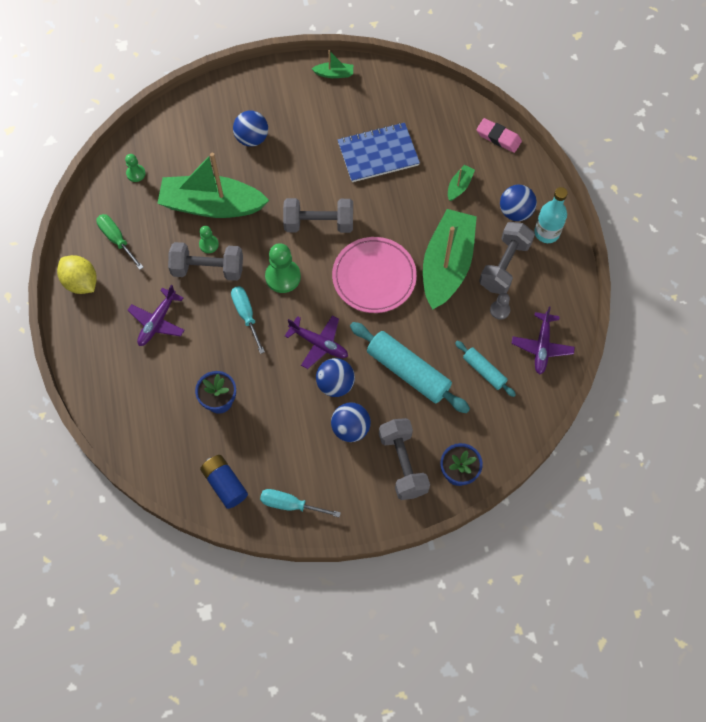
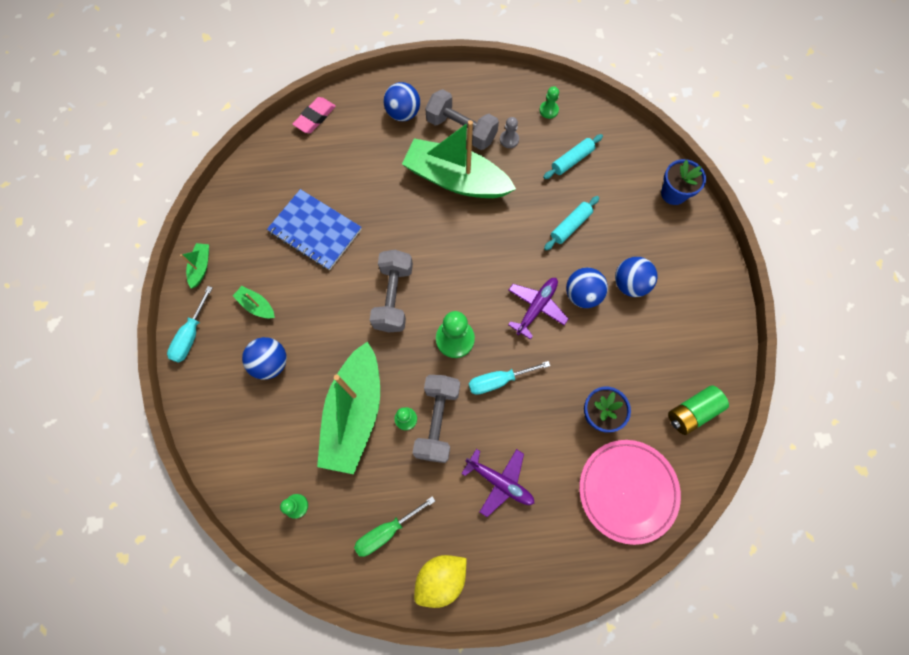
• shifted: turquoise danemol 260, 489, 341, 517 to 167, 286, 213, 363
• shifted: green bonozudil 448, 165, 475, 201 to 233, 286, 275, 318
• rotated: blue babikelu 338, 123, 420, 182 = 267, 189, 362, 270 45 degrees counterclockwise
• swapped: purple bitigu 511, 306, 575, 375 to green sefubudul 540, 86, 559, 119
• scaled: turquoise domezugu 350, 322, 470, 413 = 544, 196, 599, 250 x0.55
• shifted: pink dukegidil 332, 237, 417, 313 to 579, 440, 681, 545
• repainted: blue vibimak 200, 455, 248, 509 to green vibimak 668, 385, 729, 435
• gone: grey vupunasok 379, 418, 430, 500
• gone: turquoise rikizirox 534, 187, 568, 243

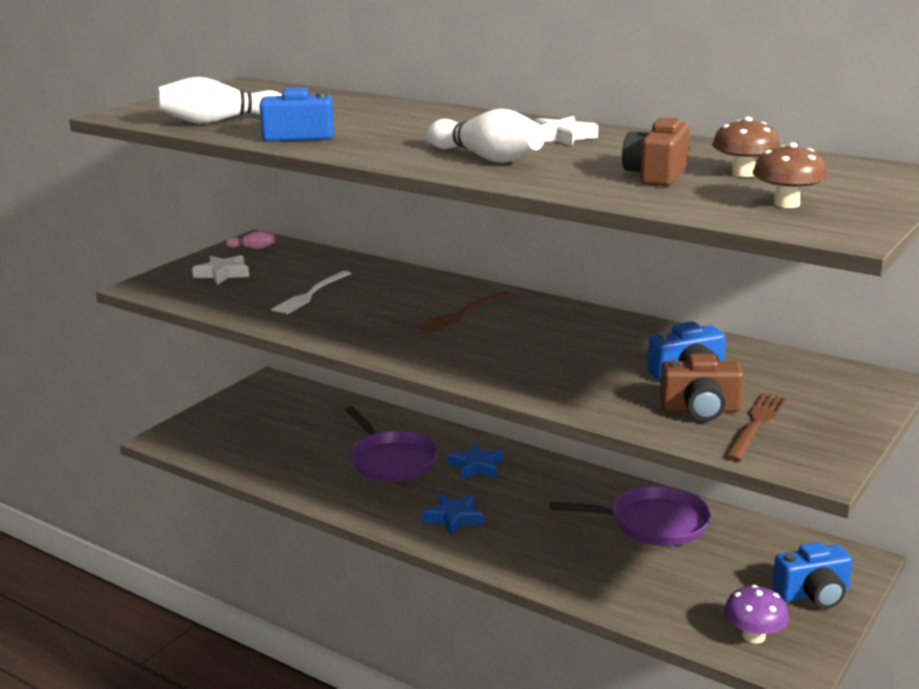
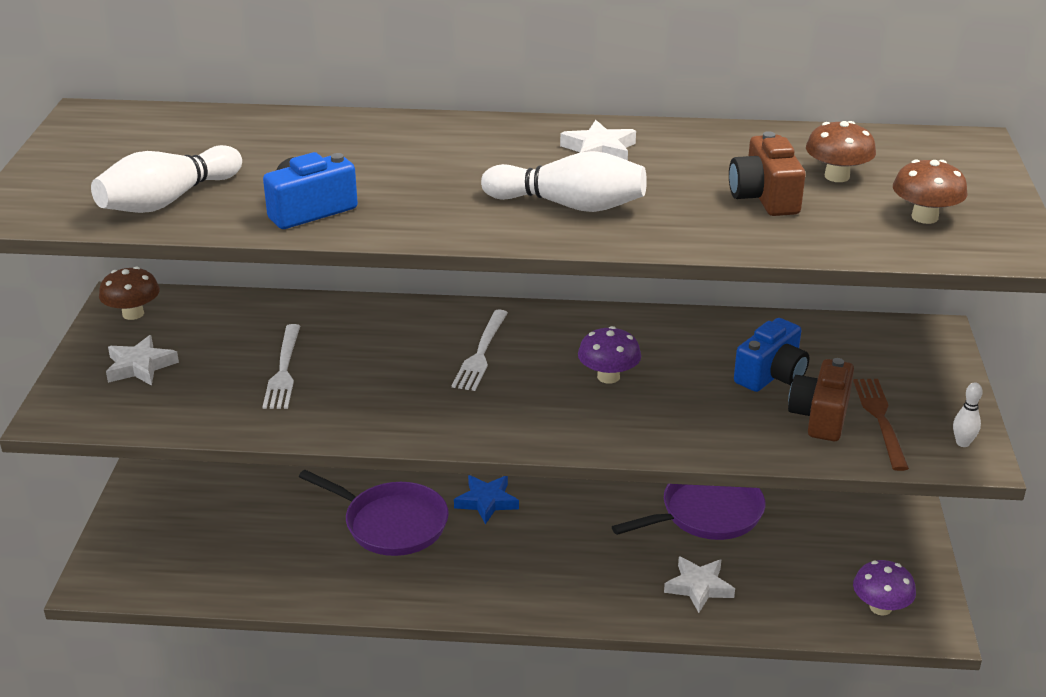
• swapped: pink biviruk 226, 231, 275, 249 to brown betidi 99, 267, 160, 320
• repainted: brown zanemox 416, 291, 511, 333 to white zanemox 452, 310, 508, 391
• new: purple betidi 578, 326, 641, 384
• new: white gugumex 664, 556, 735, 613
• rotated: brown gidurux 660, 354, 744, 421 = 788, 358, 854, 441 135 degrees clockwise
• new: white biviruk 953, 382, 983, 447
• gone: blue gugumex 422, 494, 484, 535
• gone: blue gidurux 772, 542, 853, 609

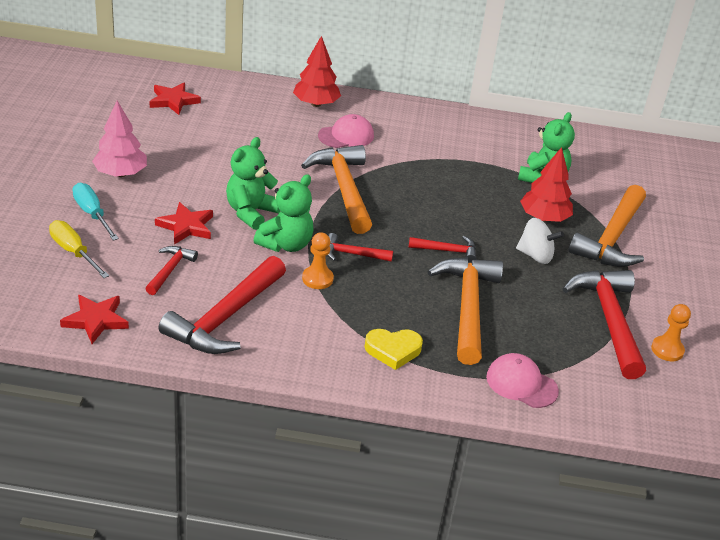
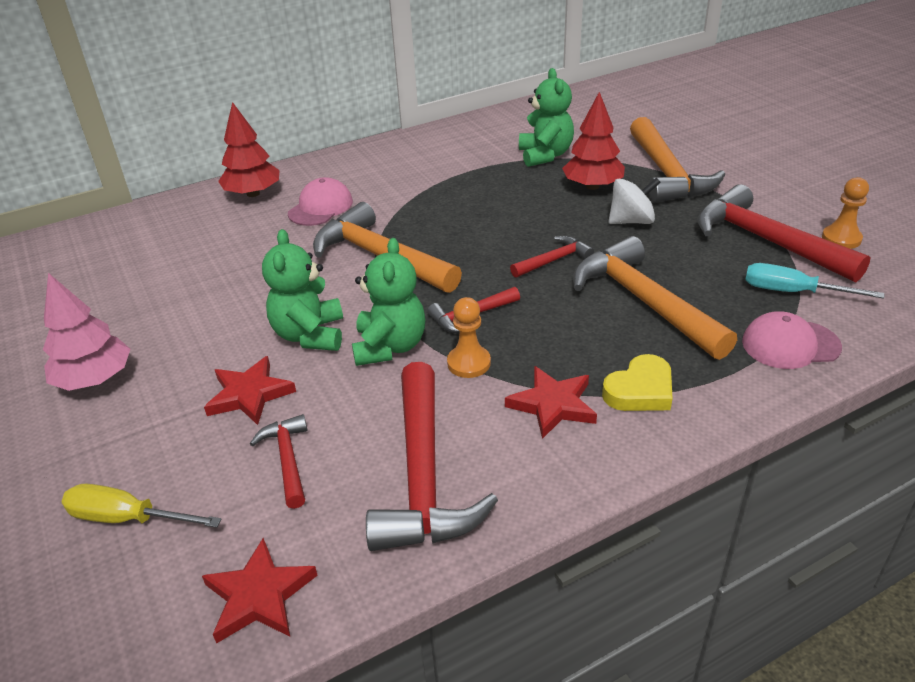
• shifted: red gugumex 150, 83, 201, 115 to 505, 366, 597, 439
• shifted: turquoise danemol 72, 183, 119, 240 to 745, 263, 884, 299

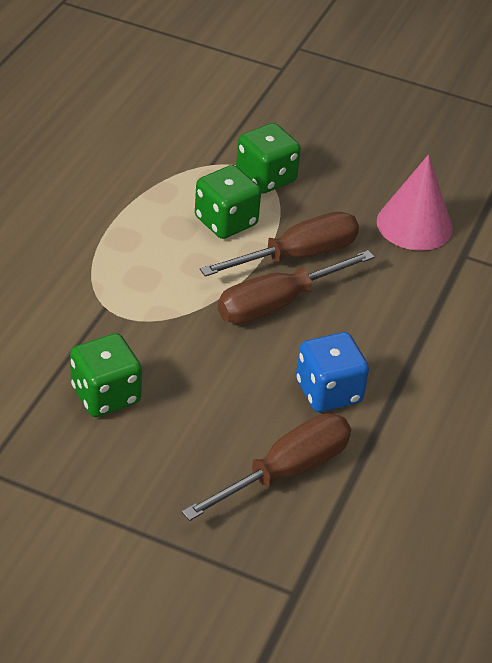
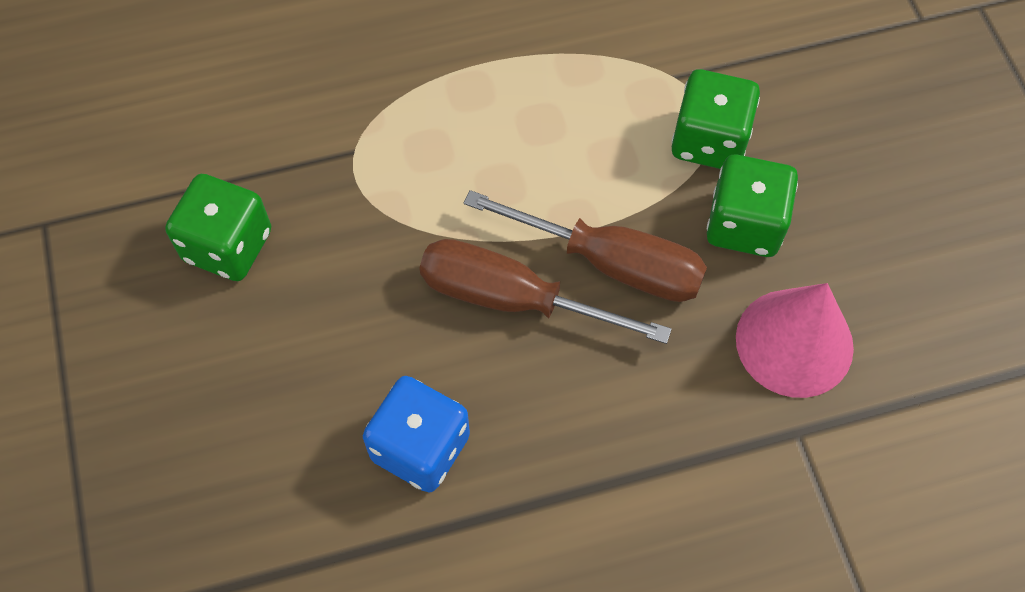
• shifted: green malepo 195, 165, 261, 239 to 707, 155, 798, 257
• gone: brown danemol 182, 413, 351, 521

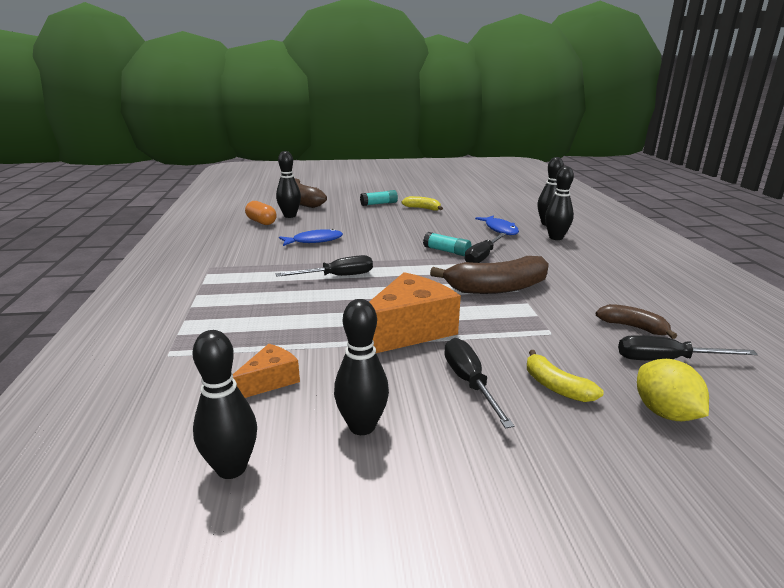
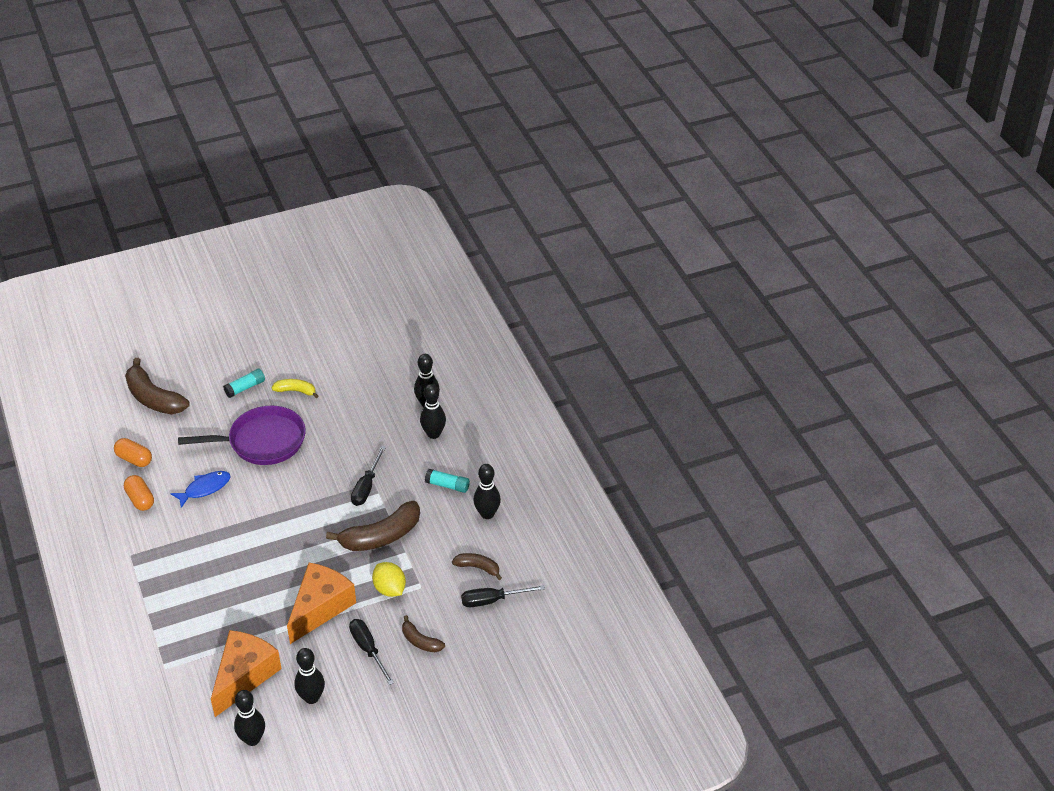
• new: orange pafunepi 124, 475, 154, 511
• new: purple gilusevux 178, 406, 306, 465
• scaled: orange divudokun 233, 344, 300, 398 = 211, 630, 281, 717 x1.93
• shifted: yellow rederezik 637, 359, 709, 421 to 372, 562, 406, 597
• repainted: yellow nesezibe 527, 350, 604, 402 to brown nesezibe 402, 615, 445, 652
• shifted: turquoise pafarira 423, 232, 471, 256 to 425, 469, 470, 493
• shifted: black biviruk 276, 151, 301, 218 to 473, 464, 501, 519
• gone: black danemol 276, 255, 373, 277
• gone: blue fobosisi 475, 215, 519, 235

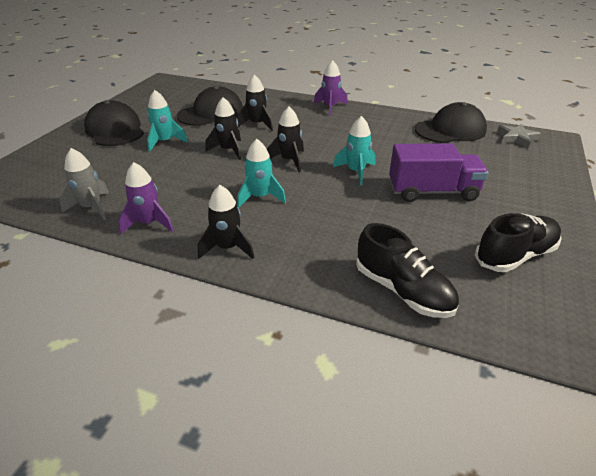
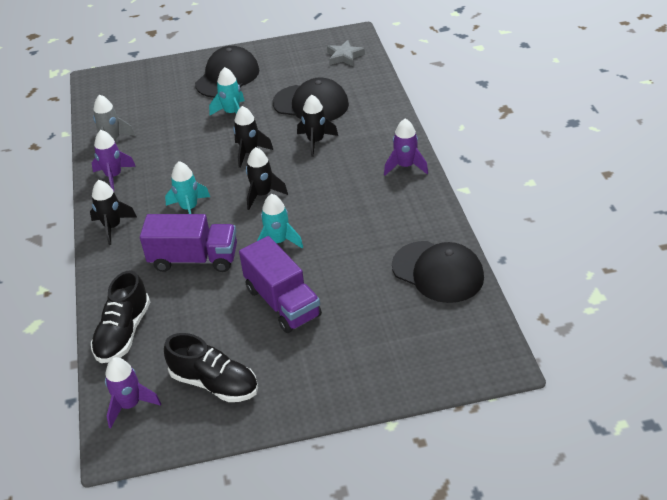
• new: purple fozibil 105, 357, 161, 428
• new: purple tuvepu 140, 214, 237, 272
• shifted: grey gugumex 497, 124, 541, 148 to 327, 40, 365, 66

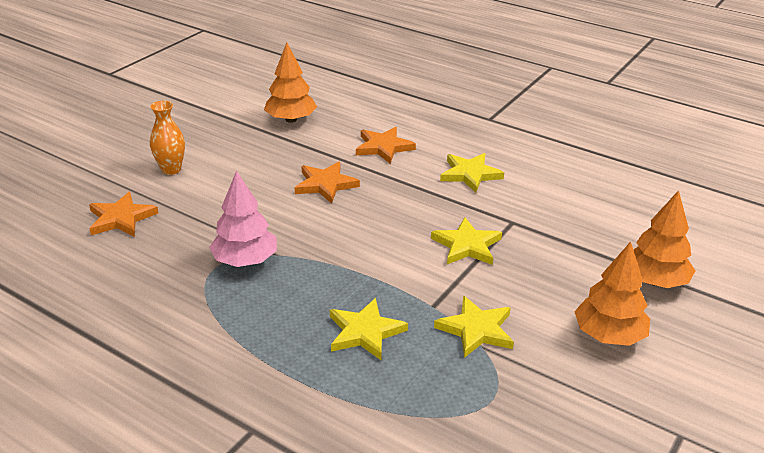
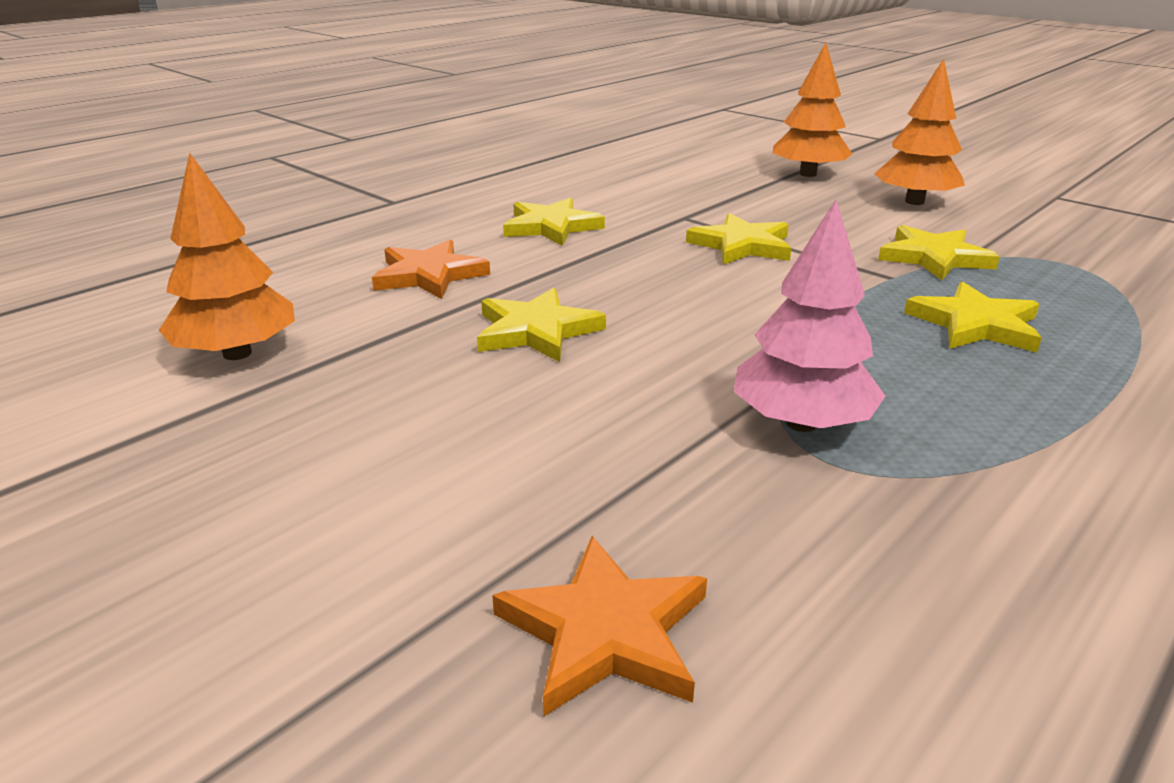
• repainted: orange gugumex 295, 162, 360, 204 to yellow gugumex 477, 288, 606, 362
• gone: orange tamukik 150, 101, 185, 175

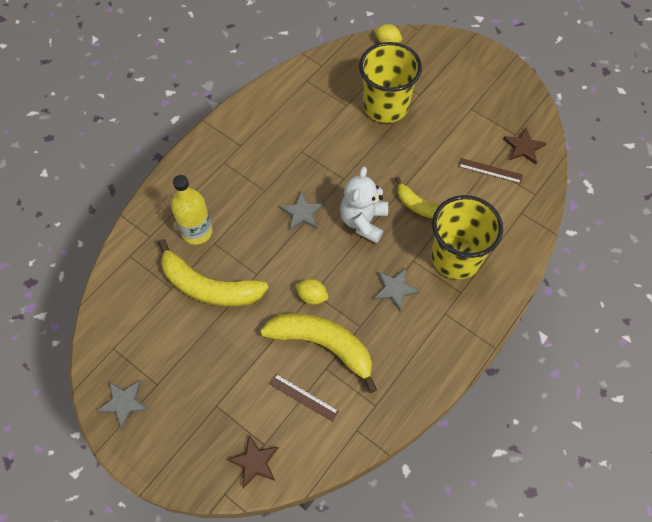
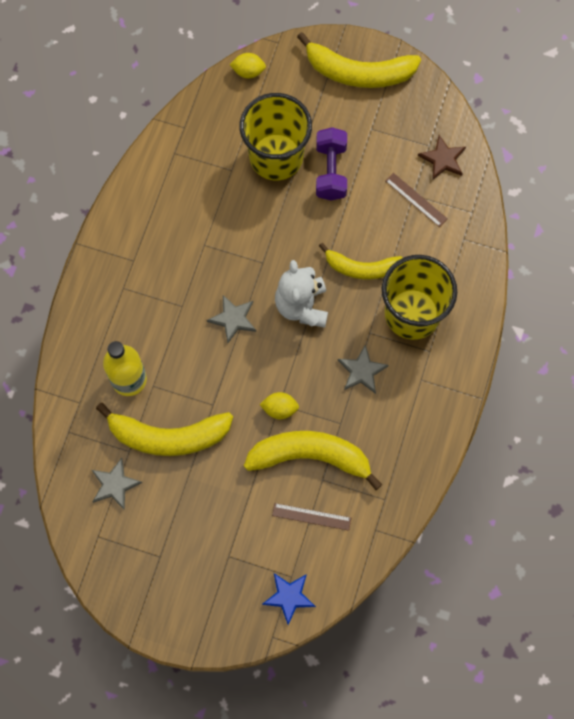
• shifted: grey gugumex 97, 380, 149, 429 to 92, 458, 142, 510
• repainted: brown gugumex 227, 435, 279, 488 to blue gugumex 262, 573, 316, 625
• new: yellow nesezibe 297, 32, 421, 88
• new: purple vupunasok 316, 127, 347, 201
• rotated: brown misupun 458, 158, 523, 184 = 386, 173, 448, 227 45 degrees clockwise

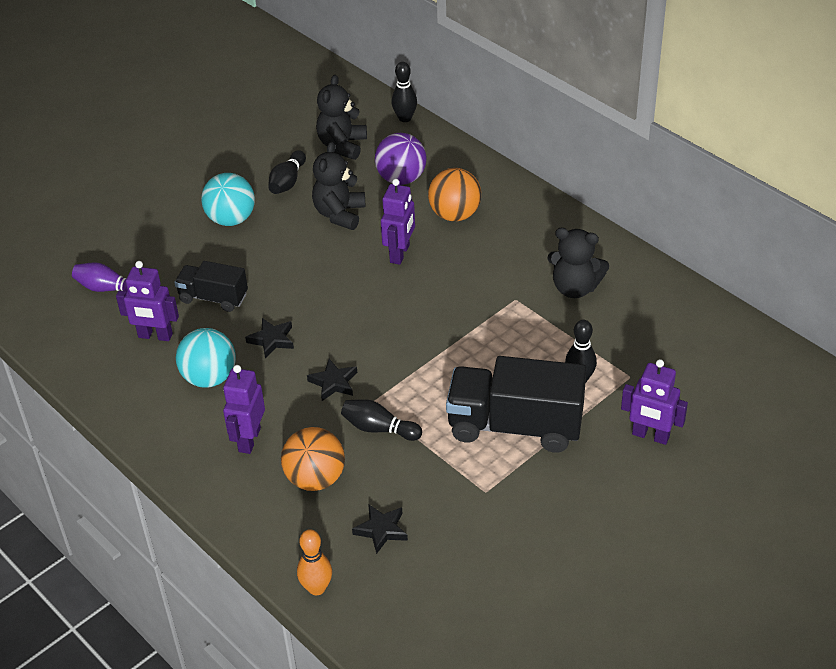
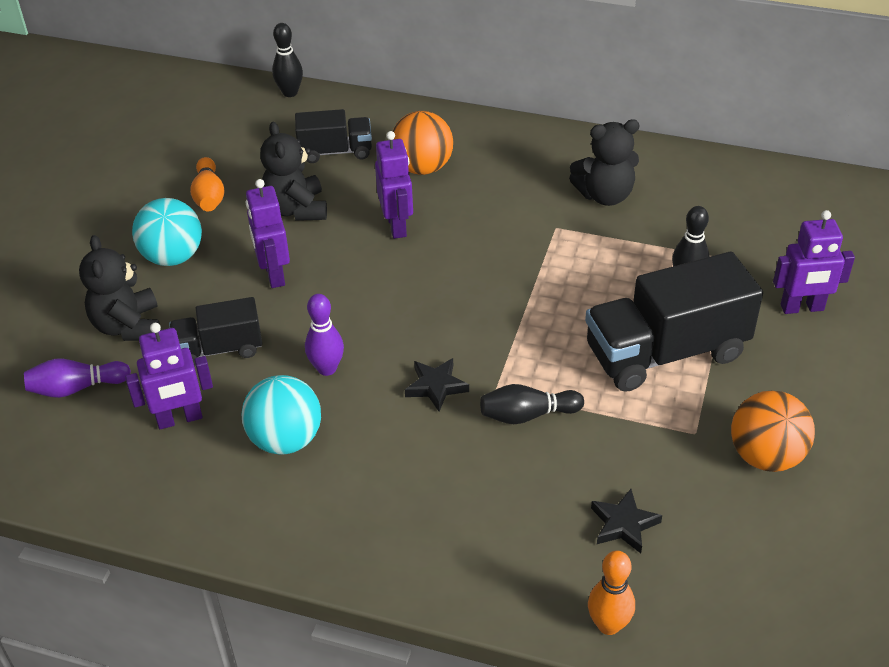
• shifted: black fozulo 316, 75, 367, 160 to 79, 235, 160, 341
• repainted: black biviruk 268, 150, 306, 194 to orange biviruk 190, 157, 225, 212
• shifted: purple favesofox 223, 365, 265, 454 to 246, 179, 290, 288
• swapped: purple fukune 375, 133, 426, 185 to black tuvepu 295, 109, 372, 163
• swapped: black gugumex 245, 318, 294, 359 to purple biviruk 305, 294, 344, 376
• shifted: orange fukune 281, 427, 345, 491 to 731, 391, 815, 472

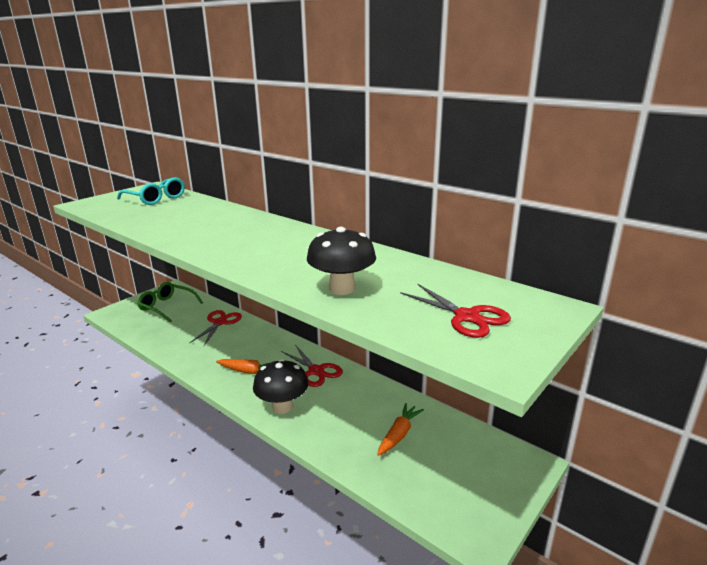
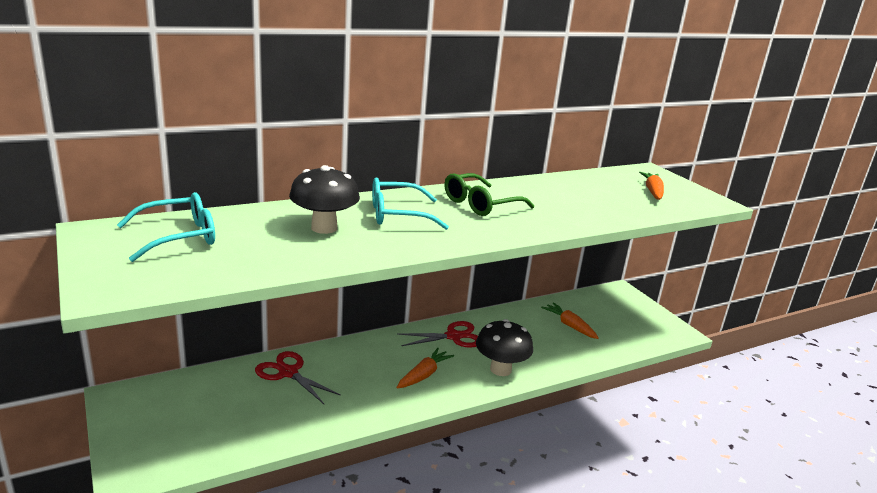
• shifted: black betidi 307, 227, 376, 295 to 289, 165, 360, 234
• new: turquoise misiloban 372, 178, 449, 230
• shifted: green misiloban 137, 282, 203, 322 to 444, 173, 534, 216
• swapped: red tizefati 400, 283, 511, 338 to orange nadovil 639, 172, 664, 200

